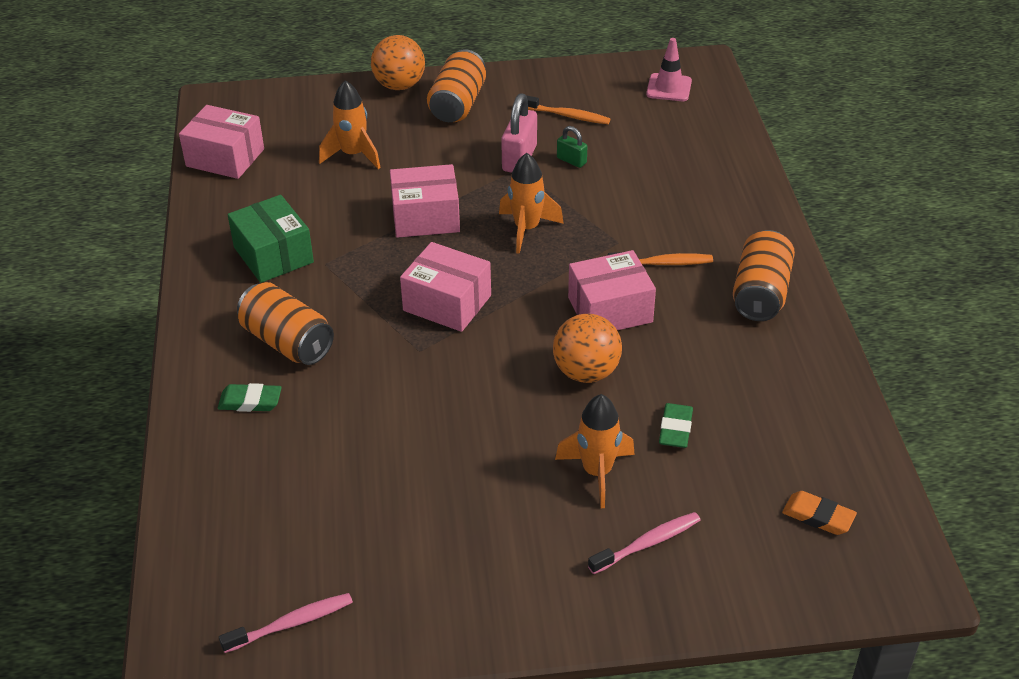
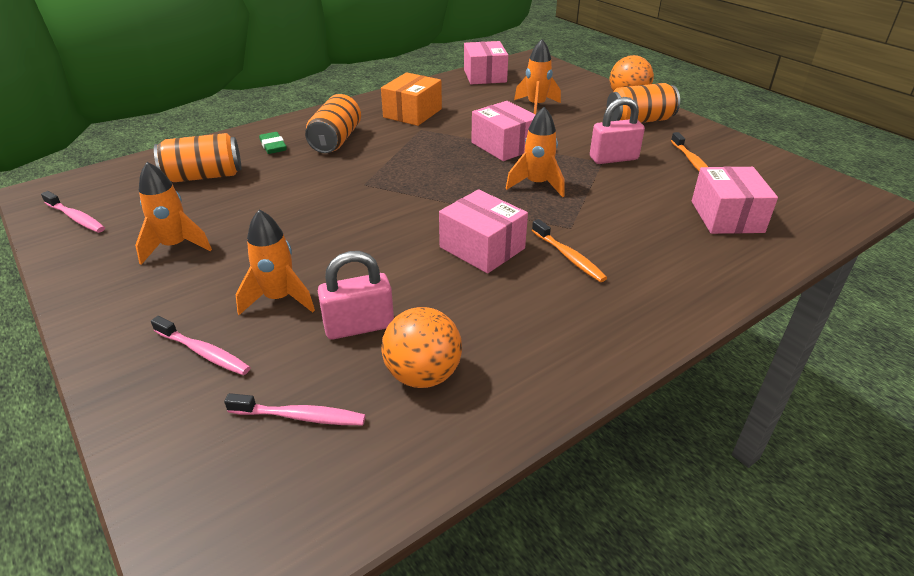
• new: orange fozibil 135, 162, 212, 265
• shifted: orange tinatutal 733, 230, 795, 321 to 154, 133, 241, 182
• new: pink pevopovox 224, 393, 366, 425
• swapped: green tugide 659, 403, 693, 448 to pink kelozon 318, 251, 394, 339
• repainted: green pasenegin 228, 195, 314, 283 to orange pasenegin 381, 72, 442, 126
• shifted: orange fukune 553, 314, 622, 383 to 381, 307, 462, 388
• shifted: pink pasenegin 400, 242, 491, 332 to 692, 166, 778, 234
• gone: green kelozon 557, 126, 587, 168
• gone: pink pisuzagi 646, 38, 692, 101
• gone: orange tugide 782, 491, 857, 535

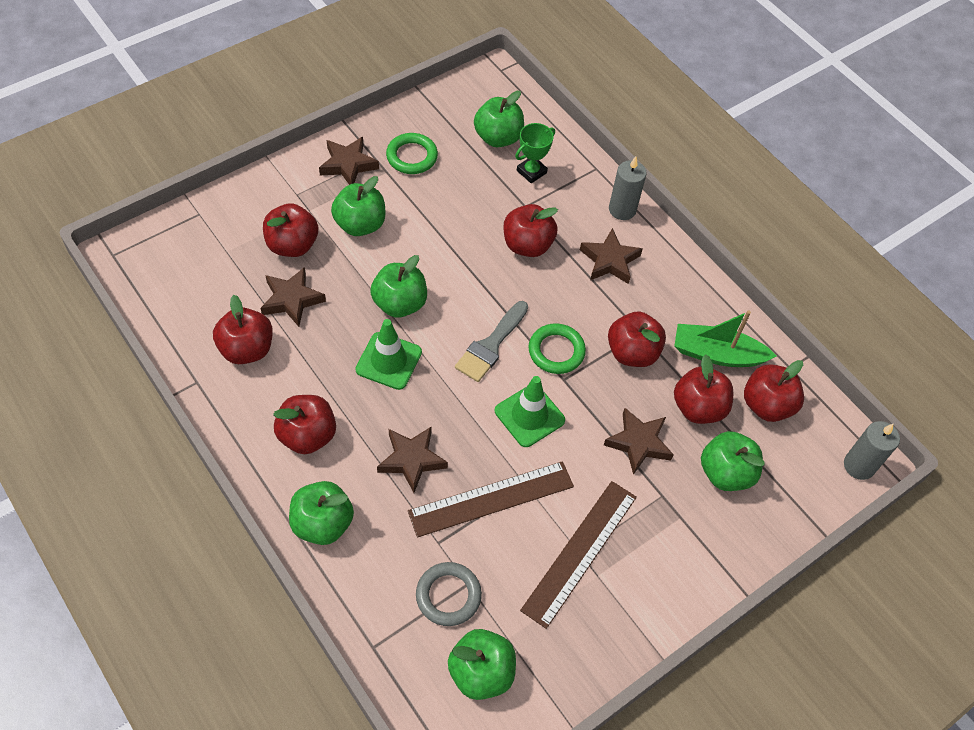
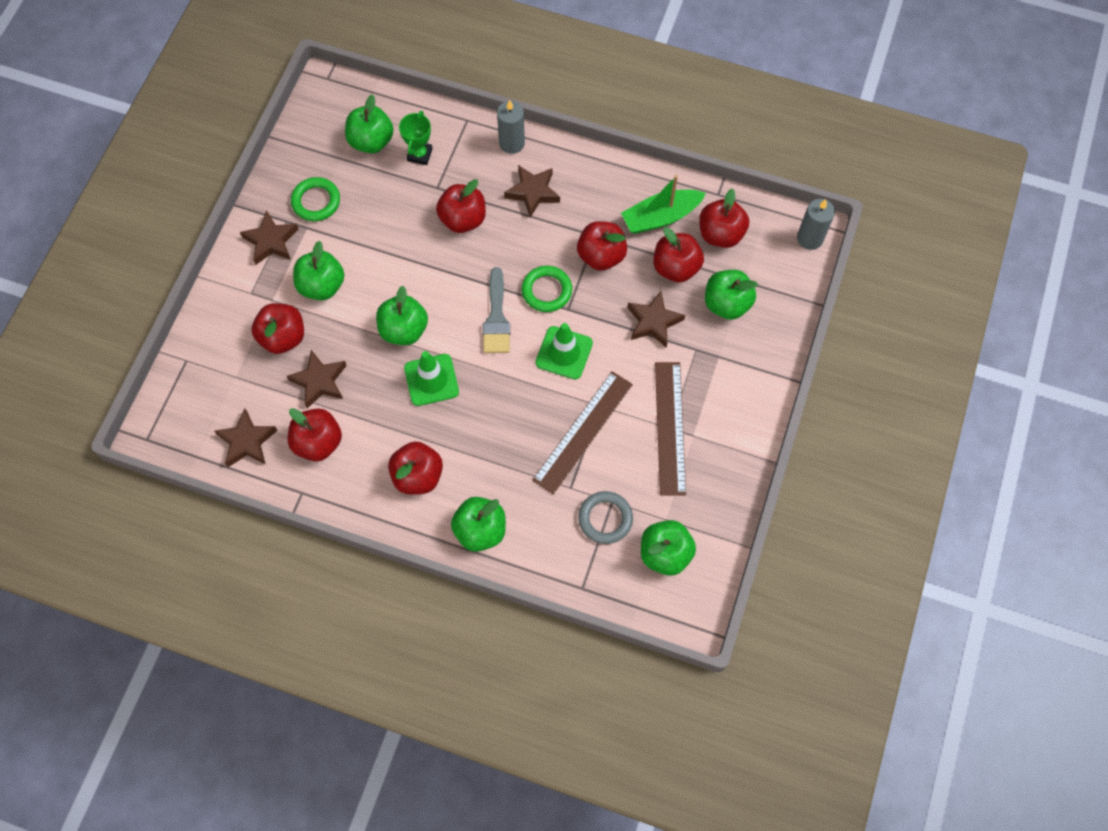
• shifted: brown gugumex 377, 426, 448, 493 to 214, 408, 278, 467

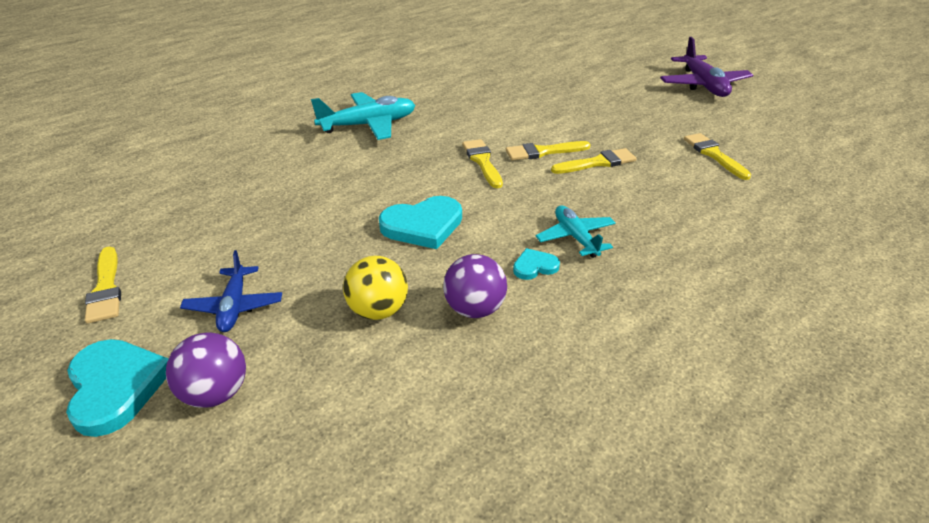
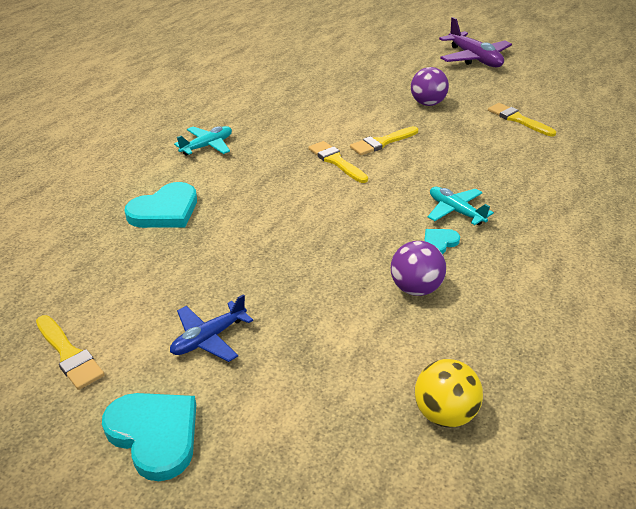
• shifted: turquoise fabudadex 379, 196, 462, 249 to 125, 182, 197, 228
• rotated: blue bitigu 180, 250, 282, 332 = 170, 294, 253, 362 75 degrees clockwise
• scaled: turquoise bitigu 311, 92, 415, 140 = 174, 126, 232, 156 x0.62
• shifted: purple fukune 166, 332, 246, 408 to 411, 67, 449, 106
• shifted: yellow fukune 343, 256, 408, 320 to 415, 359, 483, 428
• gone: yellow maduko 551, 148, 637, 174

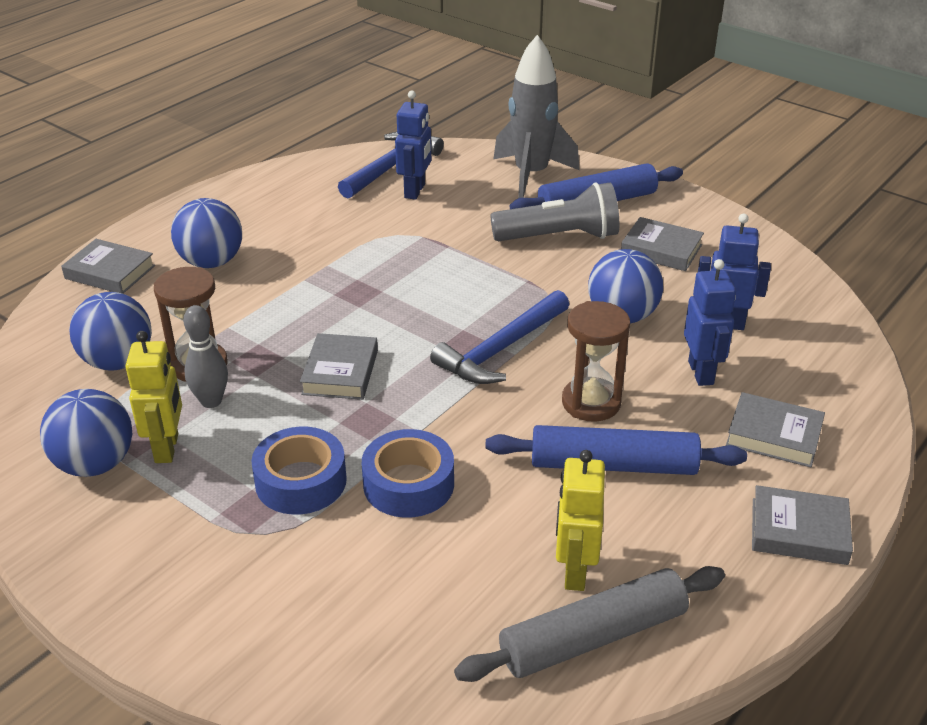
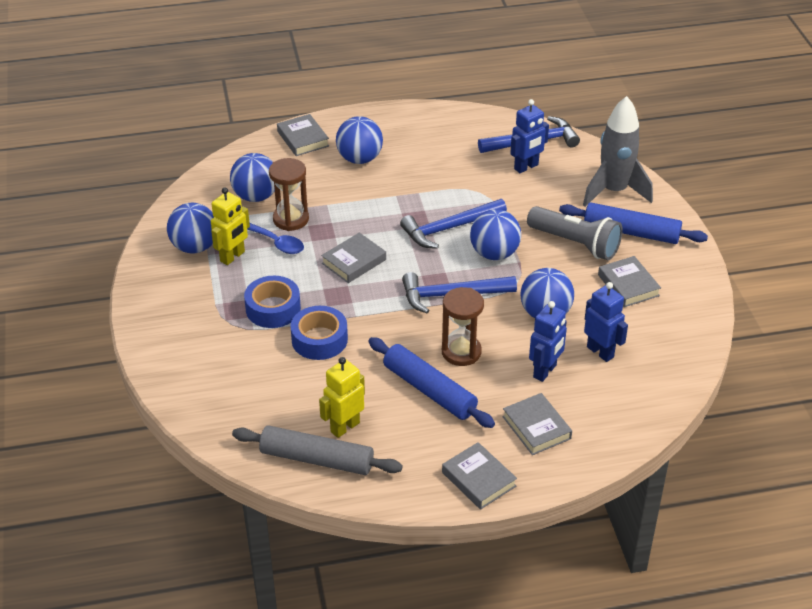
• swapped: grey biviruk 183, 305, 228, 408 to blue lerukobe 247, 223, 304, 254
• new: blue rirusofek 400, 199, 507, 249
• new: blue fukune 470, 209, 521, 260

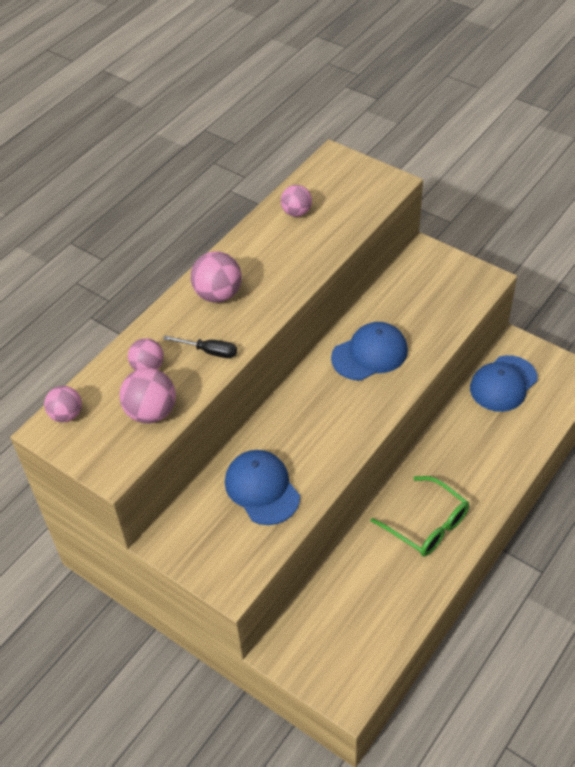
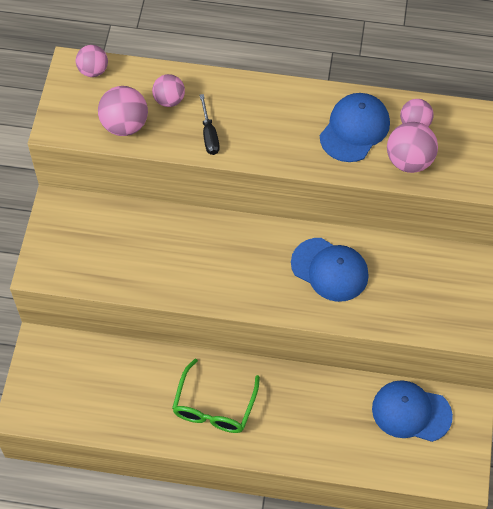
• shifted: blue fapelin 225, 450, 300, 525 to 320, 93, 390, 162
• shifted: pink fukune 191, 251, 242, 302 to 387, 122, 438, 173

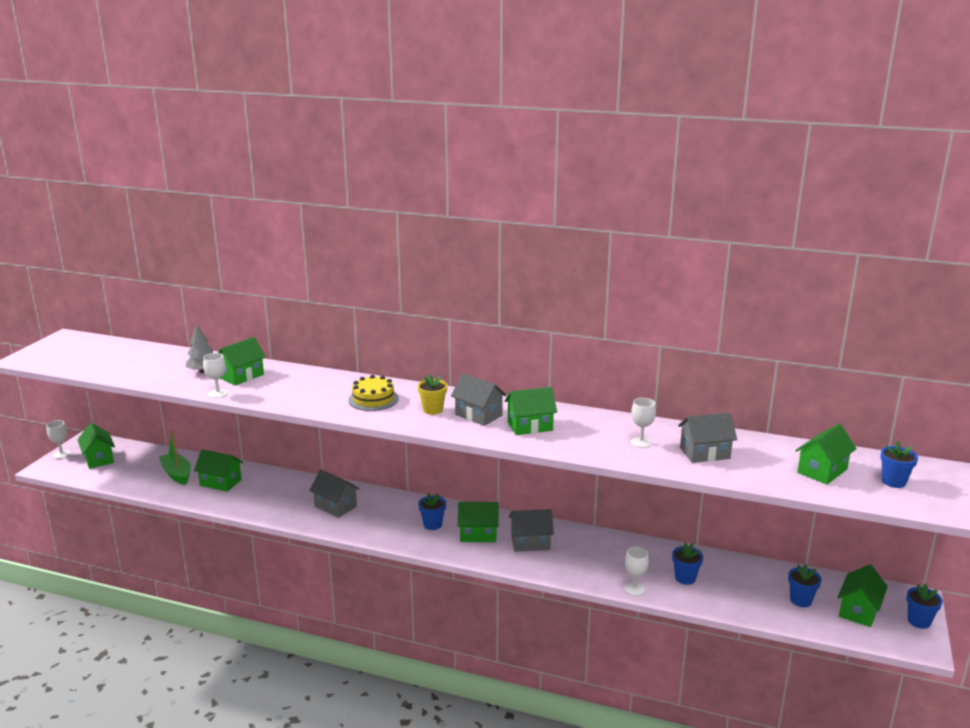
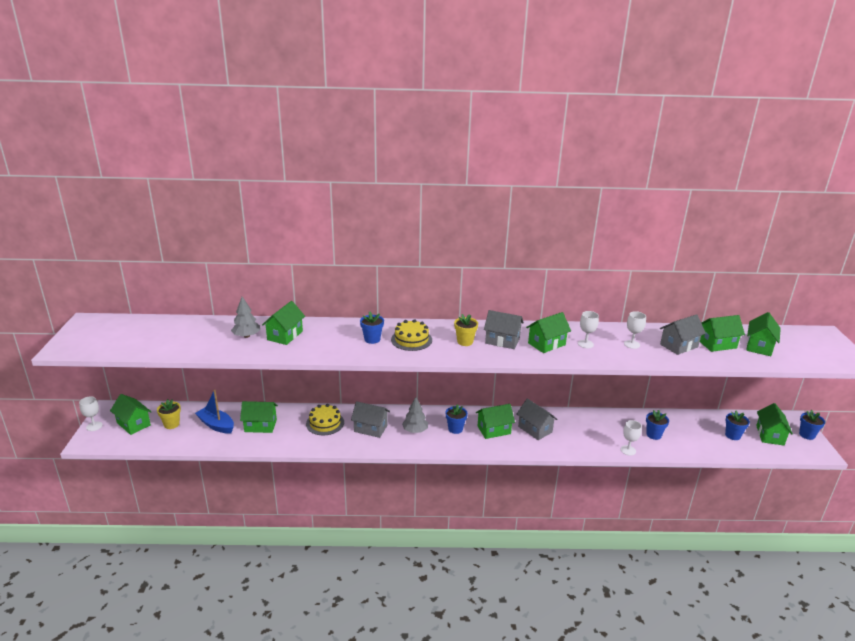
• new: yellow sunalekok 157, 399, 181, 429
• repainted: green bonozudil 159, 430, 191, 485 to blue bonozudil 195, 390, 234, 434
• new: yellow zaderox 306, 404, 344, 435
• shifted: blue sunalekok 880, 441, 918, 488 to 360, 311, 384, 344
• new: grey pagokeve 402, 397, 428, 433
• rotated: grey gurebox 509, 509, 554, 552 = 517, 398, 557, 440 75 degrees clockwise
• shifted: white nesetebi 203, 353, 228, 398 to 578, 311, 599, 348
• new: green gurebox 700, 315, 745, 352

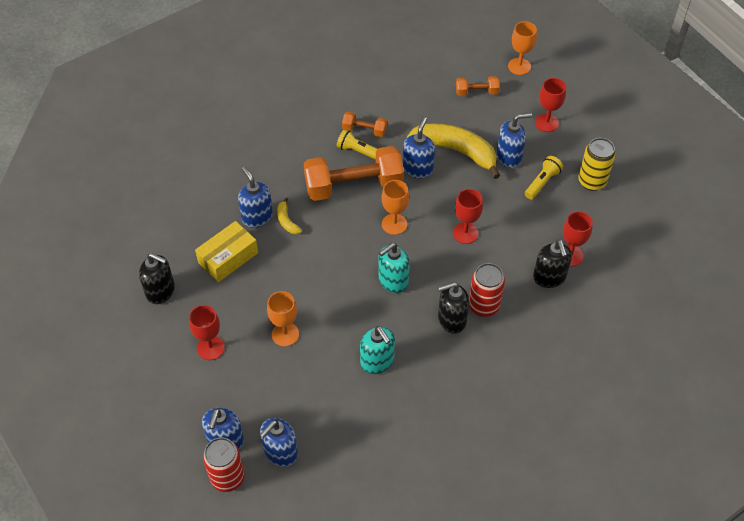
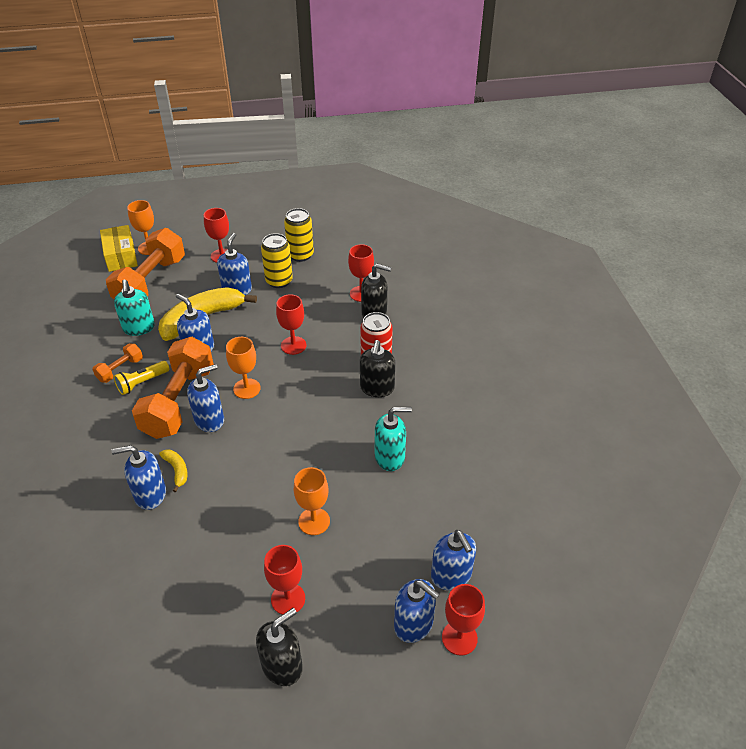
• shifted: yellow pasenegin 195, 221, 258, 282 to 100, 225, 138, 272
• scaled: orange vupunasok 456, 76, 500, 96 = 106, 228, 185, 299 x2.12
• shifted: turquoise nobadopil 378, 243, 410, 293 to 114, 280, 155, 336
• rotated: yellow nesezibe 277, 197, 302, 234 = 159, 450, 187, 492 120 degrees counterclockwise
• new: blue nobadopil 187, 364, 224, 432
• shifted: black nobadopil 139, 253, 175, 304 to 256, 608, 303, 686
• swapped: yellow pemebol 525, 156, 563, 199 to yellow tinatutal 261, 233, 293, 288
• swapped: red tinatutal 203, 437, 245, 492 to red nesetebi 442, 584, 485, 656

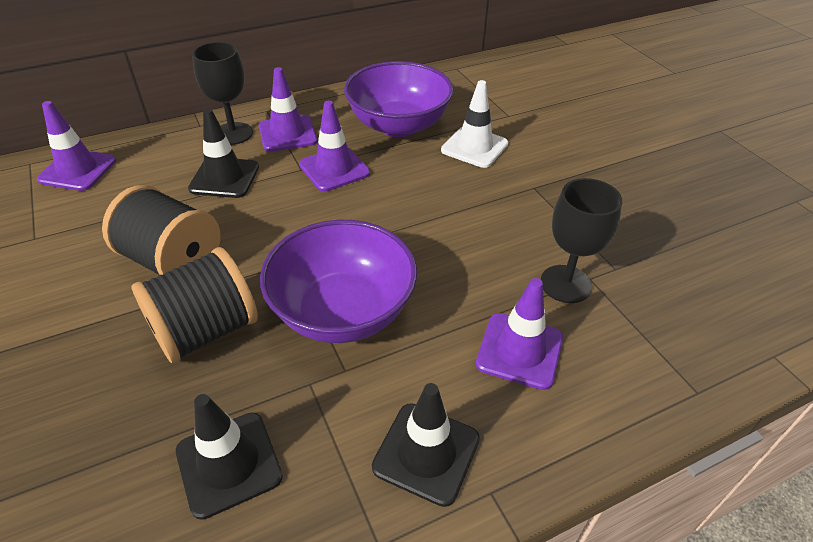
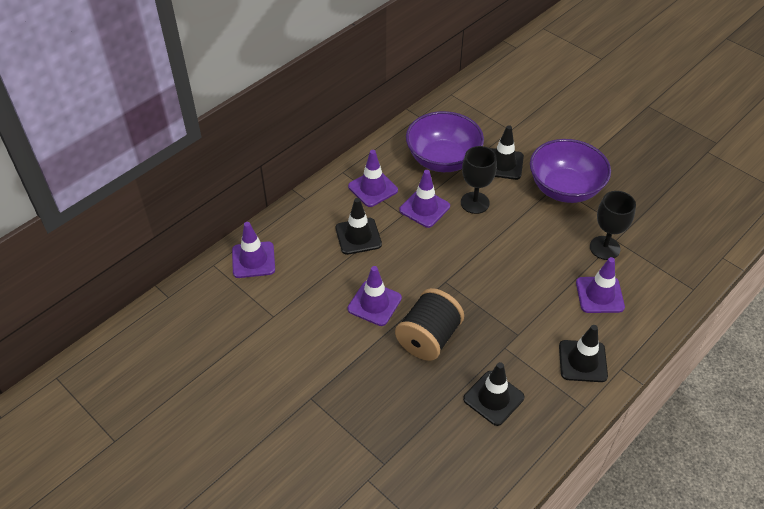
• swapped: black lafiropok 102, 185, 221, 275 to purple pisuzagi 347, 266, 402, 326
• shifted: black nesetebi 192, 42, 253, 145 to 461, 146, 497, 214
• repainted: white pisuzagi 441, 80, 508, 168 to black pisuzagi 490, 125, 524, 180
• shifted: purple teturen 260, 220, 417, 343 to 530, 139, 611, 203

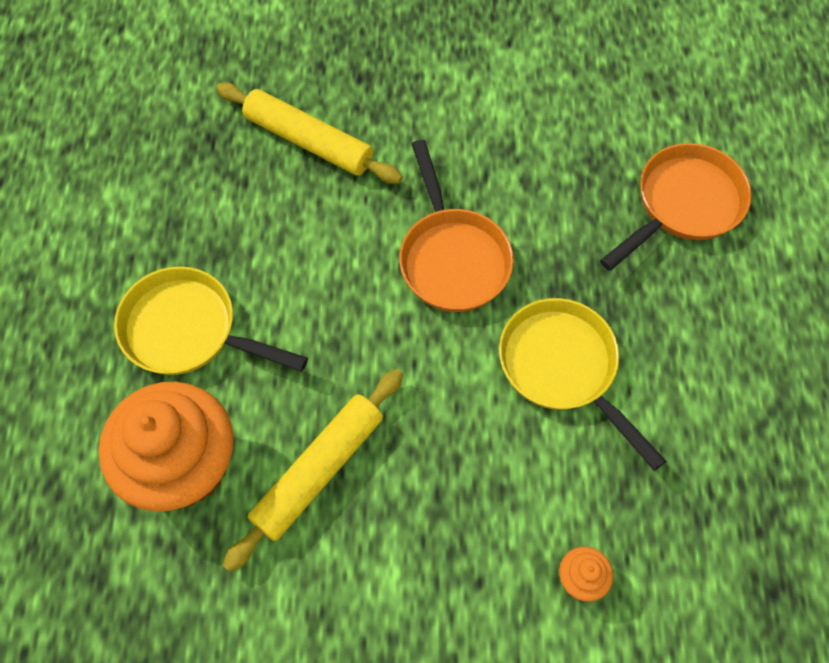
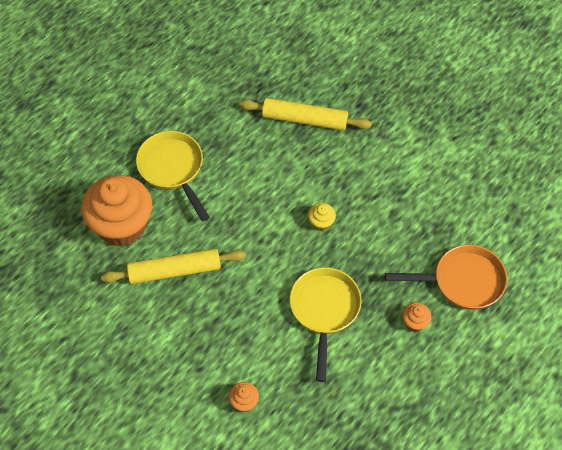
• rotated: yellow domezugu 216, 82, 403, 184 = 239, 98, 372, 130 60 degrees counterclockwise
• swapped: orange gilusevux 399, 140, 514, 312 to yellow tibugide 308, 203, 336, 231
• new: orange tibugide 402, 303, 432, 332

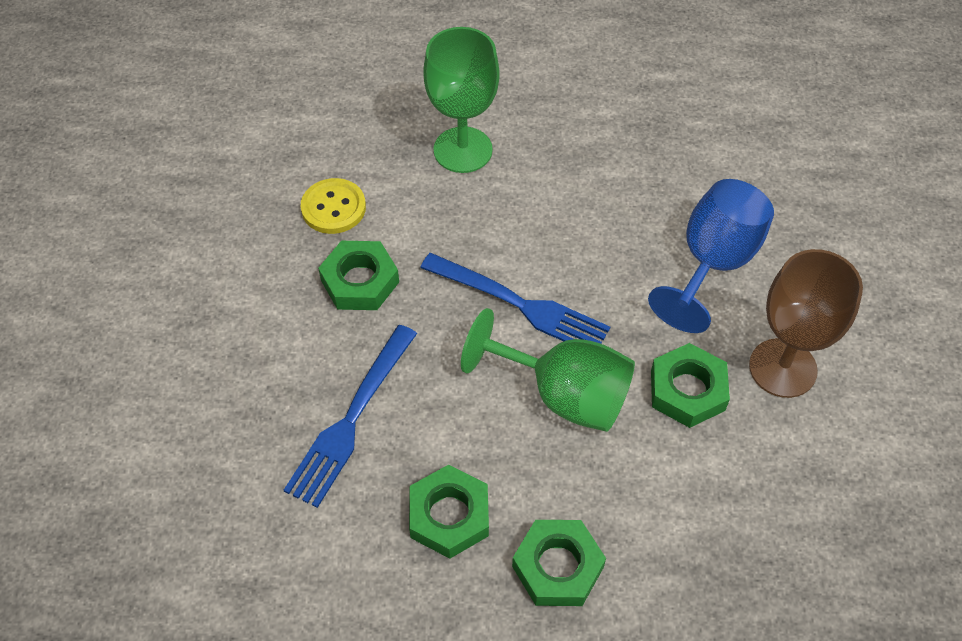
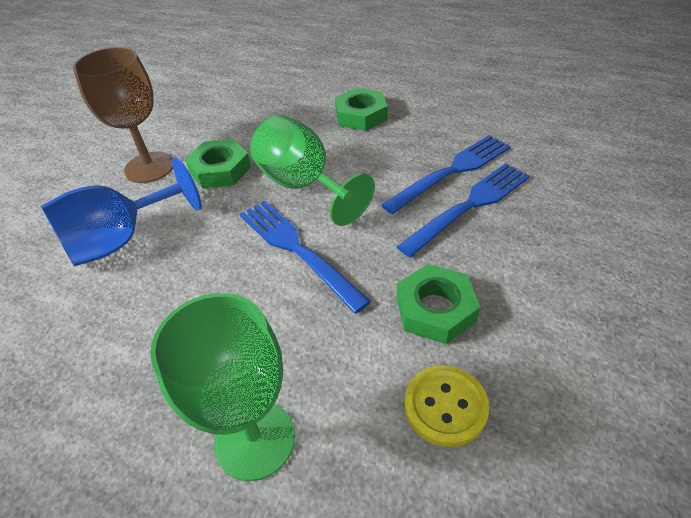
• new: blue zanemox 381, 135, 511, 214
• gone: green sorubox 409, 465, 489, 559

